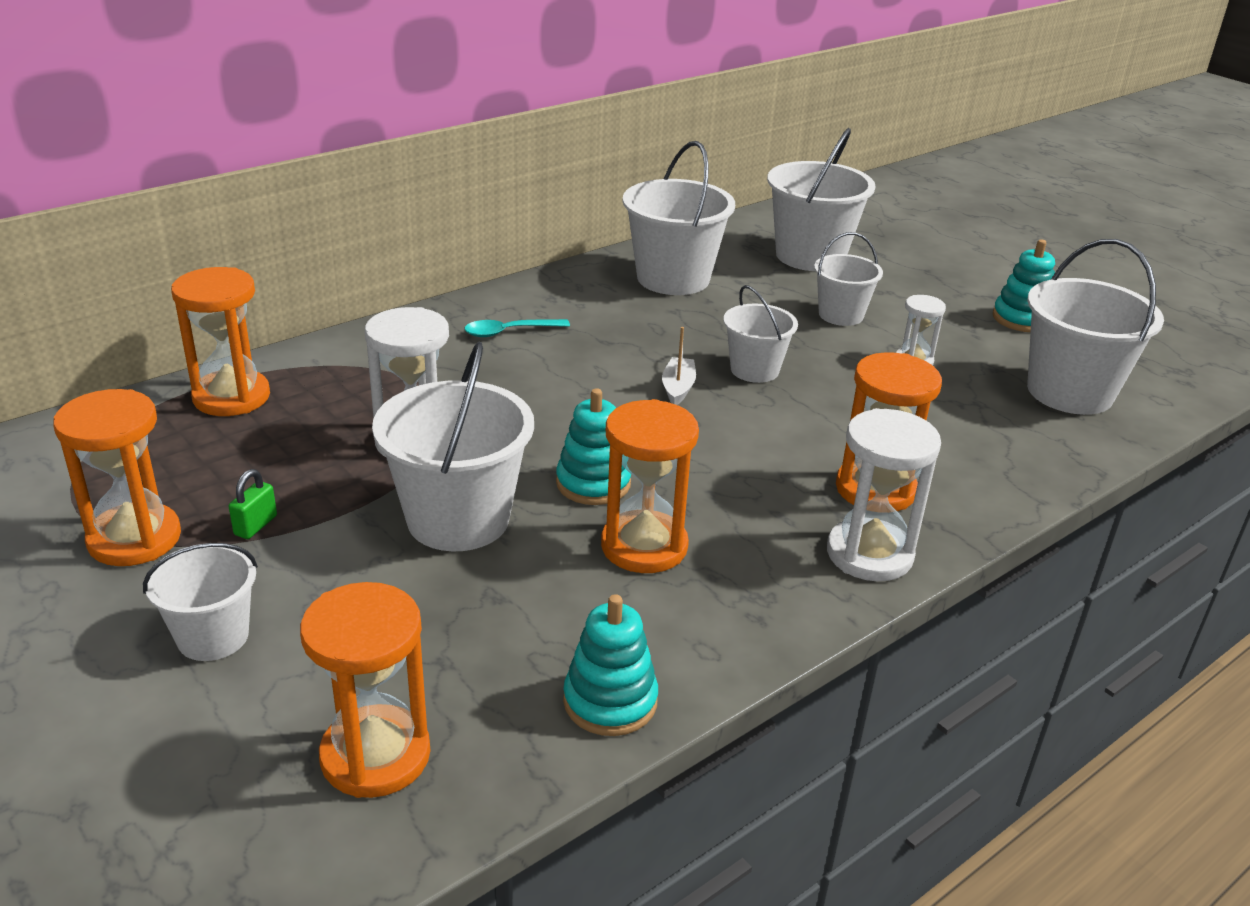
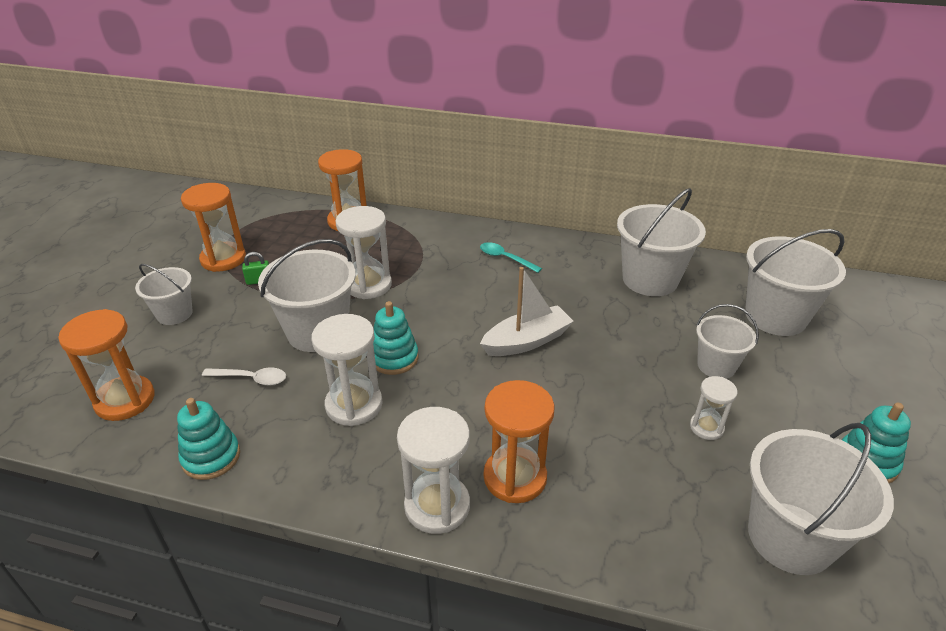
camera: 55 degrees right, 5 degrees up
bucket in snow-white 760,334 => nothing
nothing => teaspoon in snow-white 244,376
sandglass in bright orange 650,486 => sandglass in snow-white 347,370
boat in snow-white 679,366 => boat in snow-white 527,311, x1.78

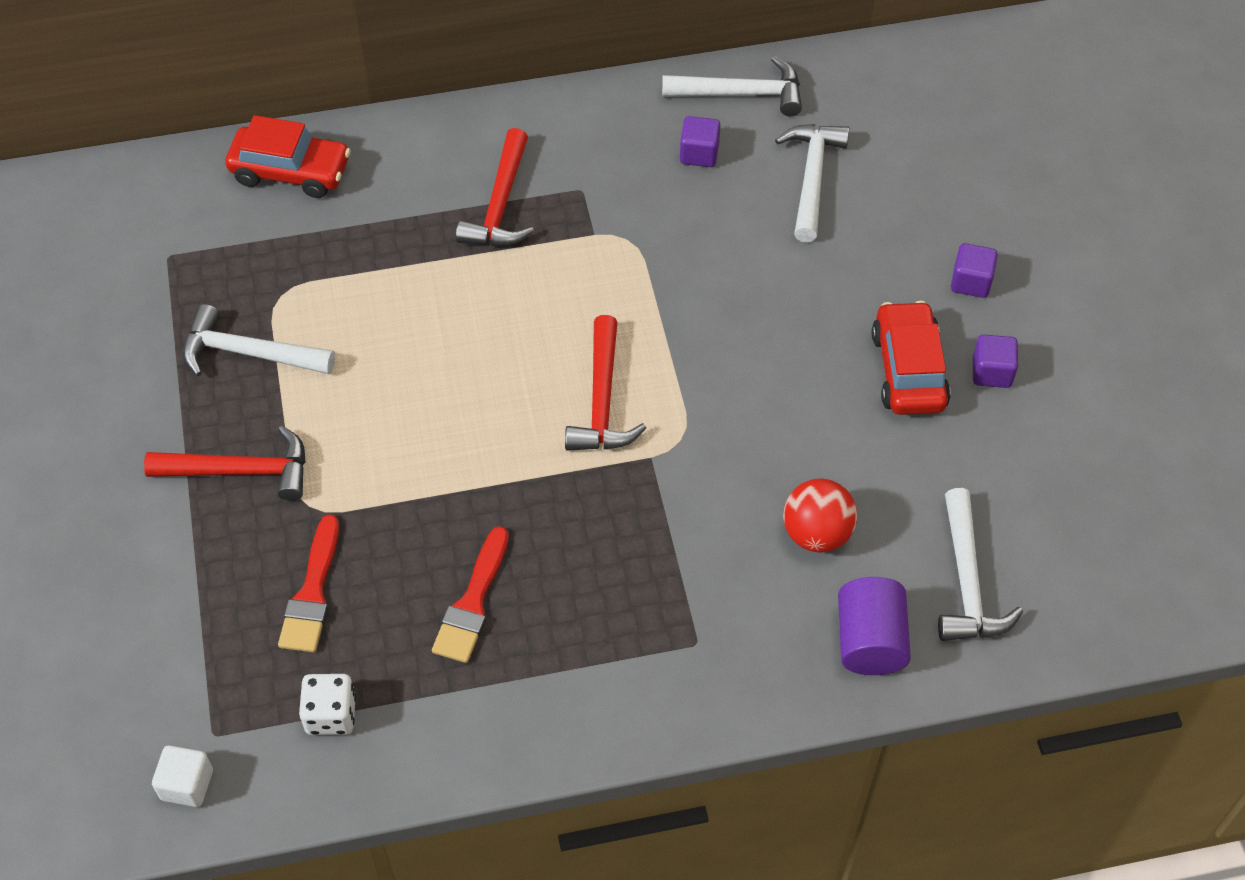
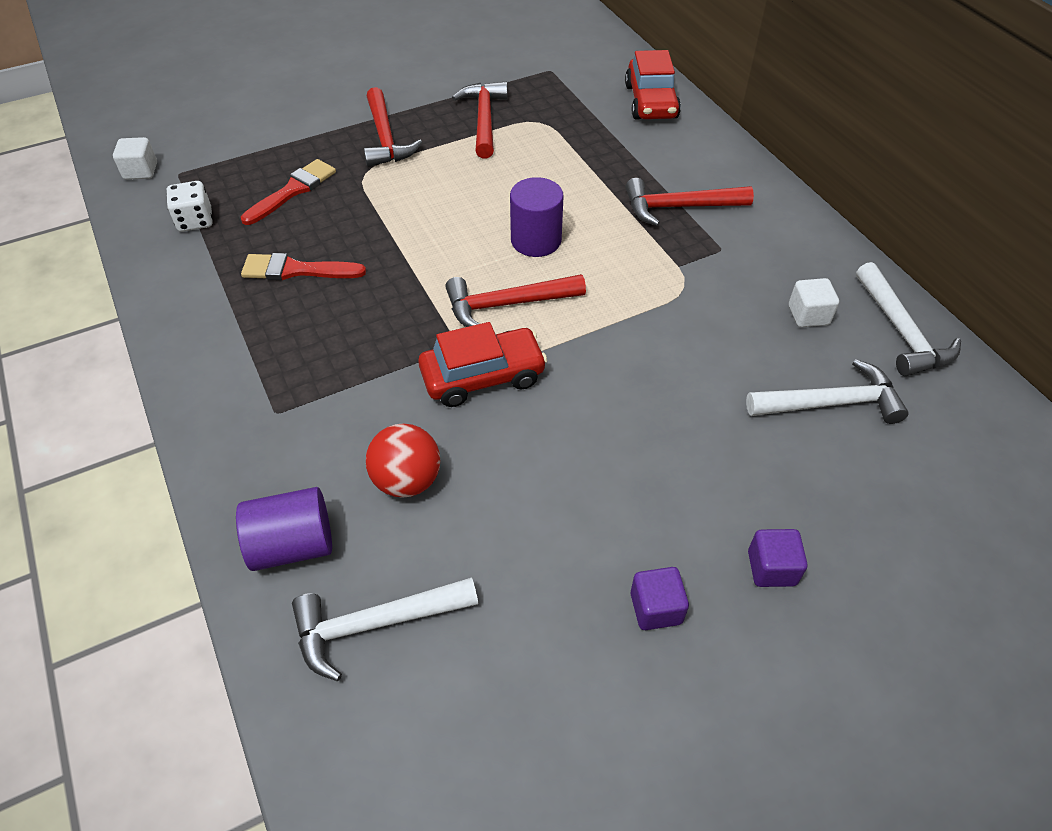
camera: 75 degrees right, 5 degrees down
nothing => solid cylinder in royal purple 537,217
toy car in scarlet 911,358 => toy car in scarlet 482,364, relocated
carpenter's hammer in snow-white 259,340 => carpenter's hammer in scarlet 480,119
solid cube in royal purple 700,141 => solid cube in snow-white 814,302
paintbrush in scarlet 308,583 => paintbrush in scarlet 288,192, 135 degrees clockwise

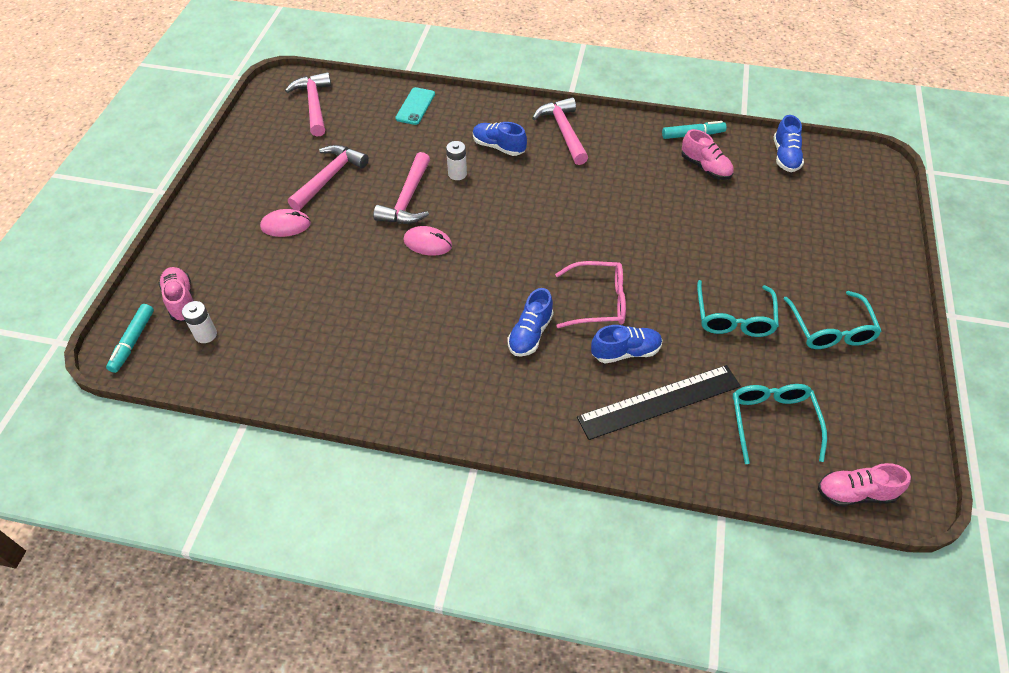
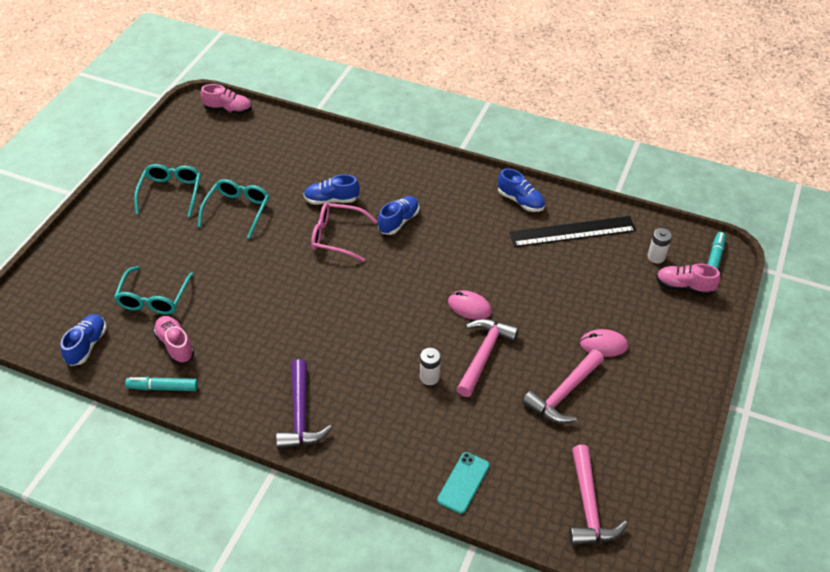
camera: 170 degrees left, 5 degrees down
lace-up shoe in royal blue 500,139 => lace-up shoe in royal blue 521,190, relocated
measuring stick in black 659,402 => measuring stick in black 572,231, relocated
eyeglasses in turquoise 780,424 => eyeglasses in turquoise 153,290, relocated
carpenter's hammer in rose-pink 560,131 => carpenter's hammer in royal purple 304,404
lace-up shoe in rose-pink 176,294 => lace-up shoe in rose-pink 688,280, 120 degrees clockwise

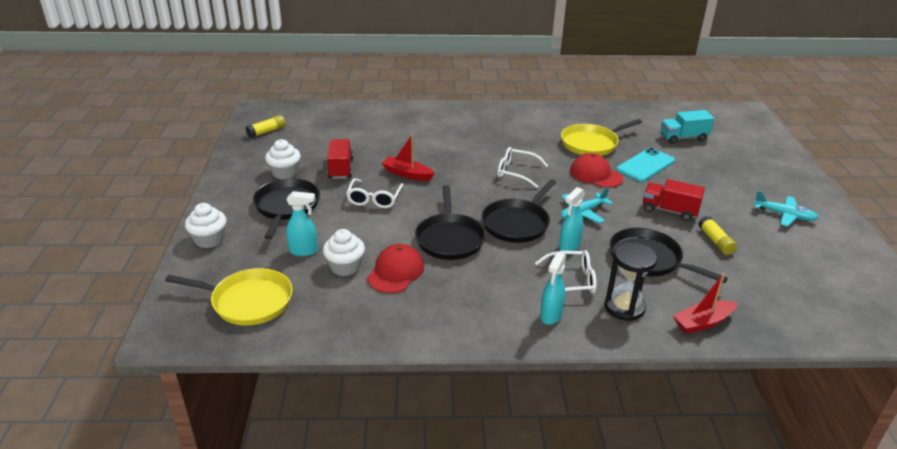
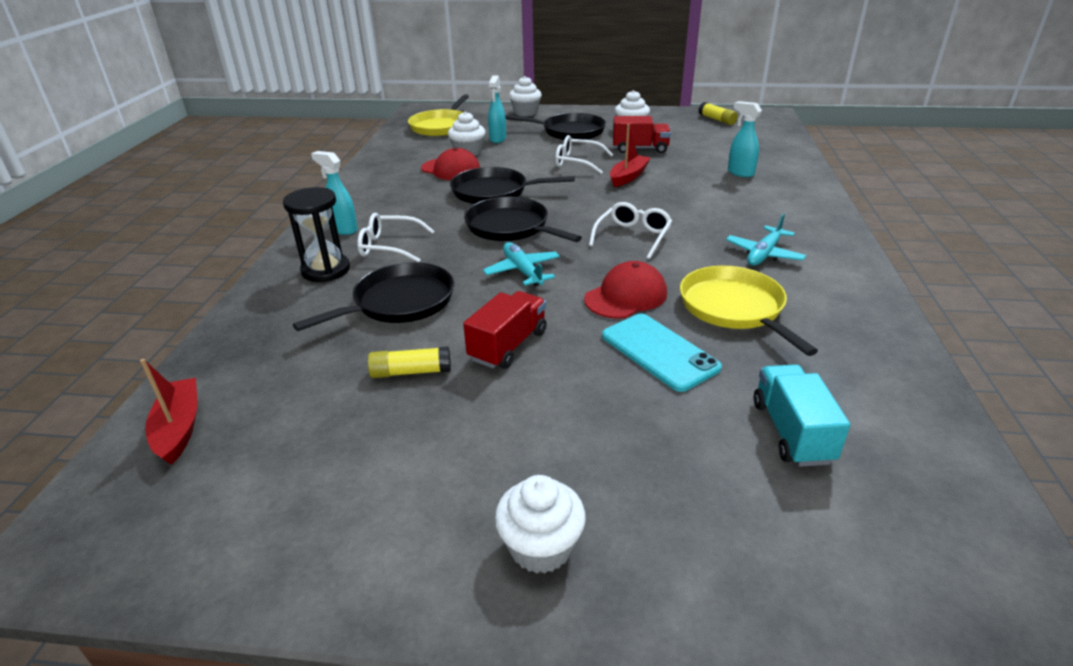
camera: 100 degrees right, 0 degrees up
nothing => fairy cake in snow-white 540,524
spray bottle in turquoise 572,219 => spray bottle in turquoise 745,139, relocated
boat in scarlet 705,303 => boat in scarlet 169,412, relocated
toy plane in turquoise 786,208 => toy plane in turquoise 766,240, relocated
eyeglasses in snow-white 566,272 => eyeglasses in snow-white 396,237, 90 degrees clockwise

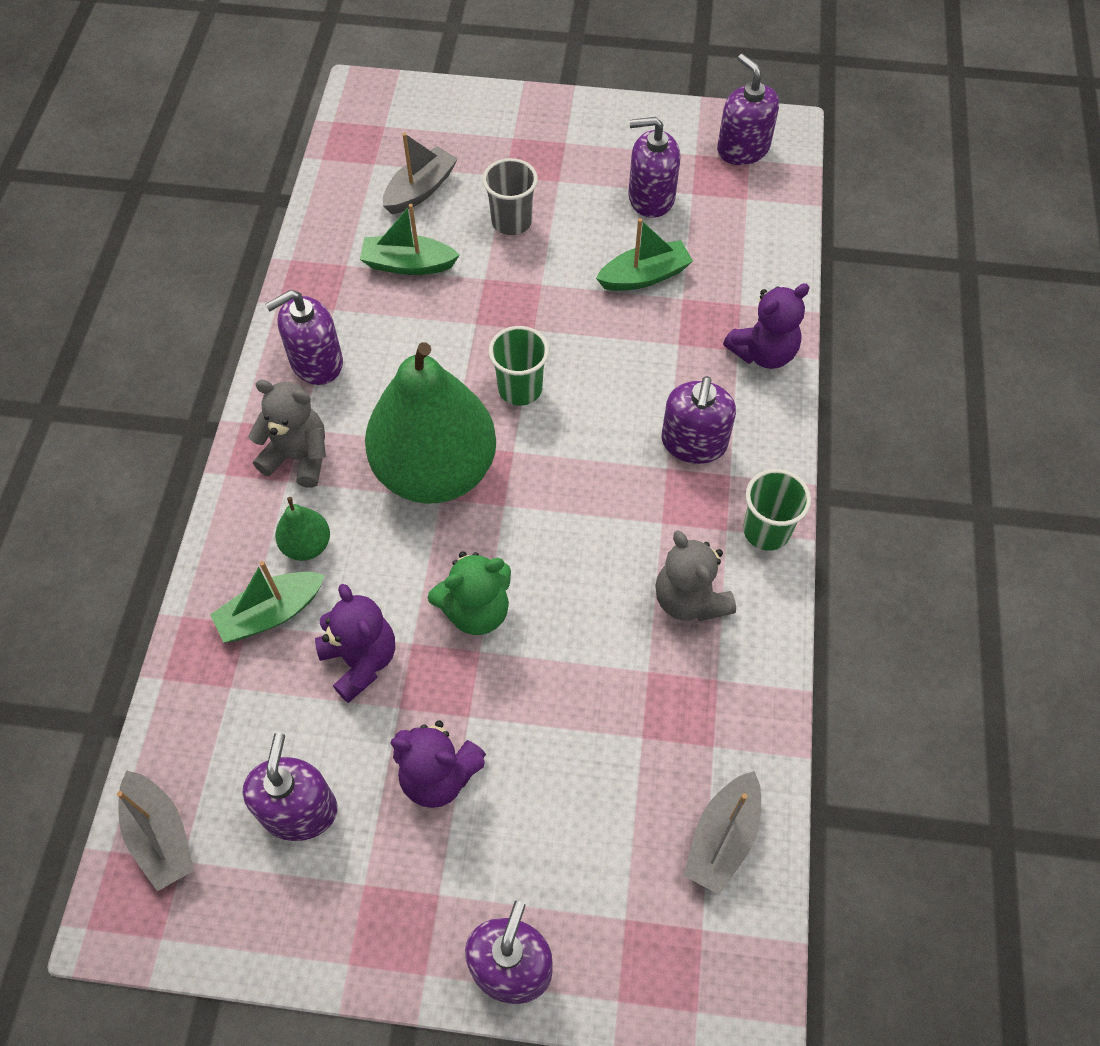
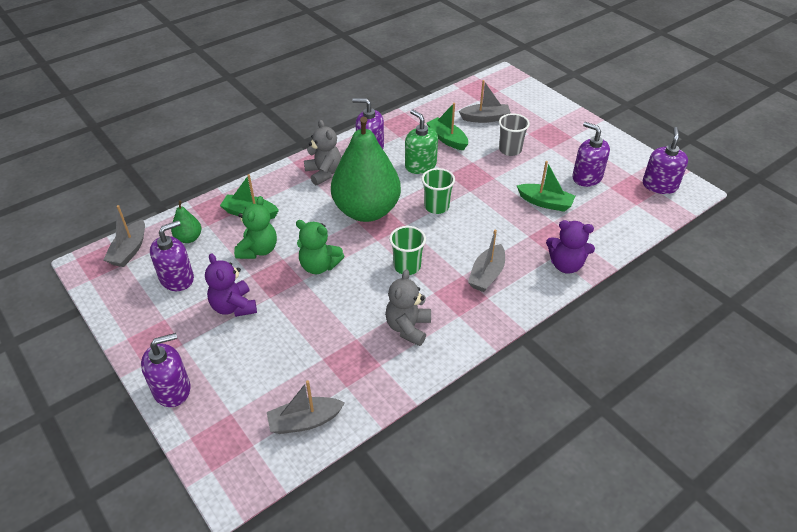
camera: 45 degrees right, 15 degrees down
nothing => pump bottle in emerald 421,141
pear fruit in emerald 302,529 => pear fruit in emerald 186,222, relocated
tumbler in emerald 777,510 => tumbler in emerald 407,250, relocated
pump bottle in royal purple 698,420 => boat in gray 486,261
teddy in royal purple 355,643 => teddy in emerald 255,227

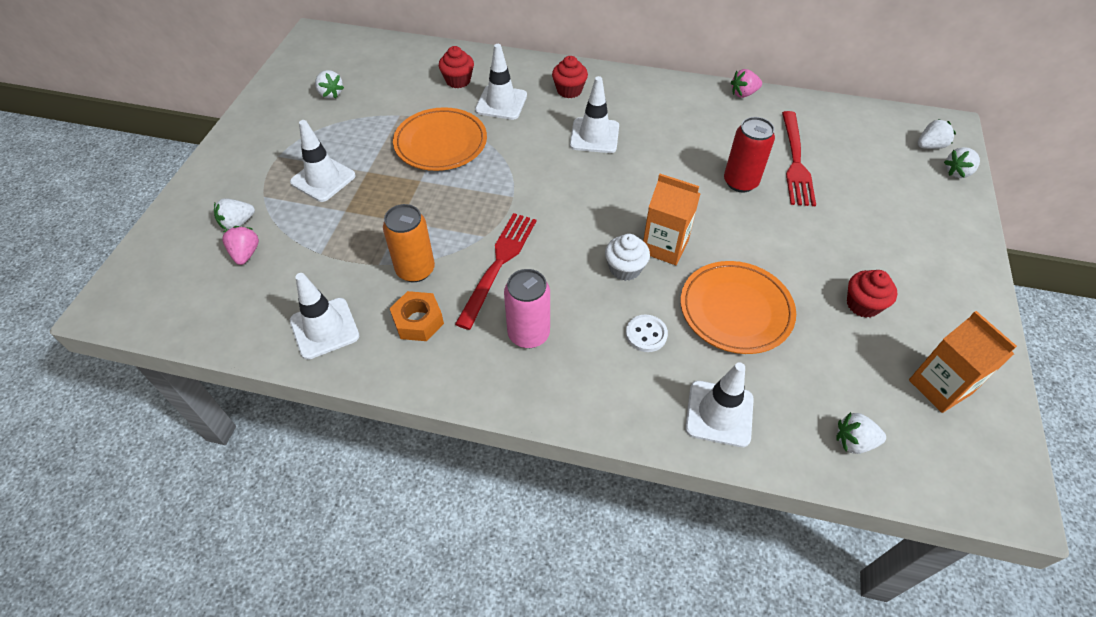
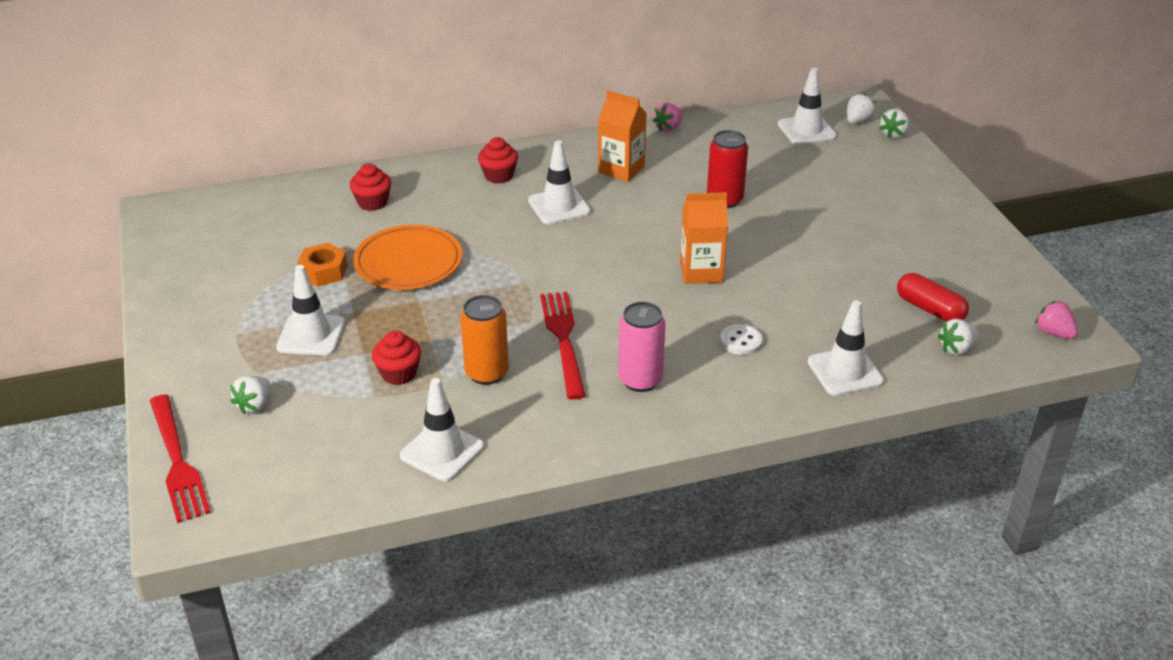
camera: 30 degrees left, 15 degrees down
strawberry in snow-white 329,84 => nothing
fairy cake in snow-white 627,257 => nothing
flat dish in bright orange 738,307 => nothing
nothing => pill in scarlet 933,297
strawberry in rose-pink 240,245 => strawberry in rose-pink 1056,320, relocated
hexagon nut in bright orange 417,316 => hexagon nut in bright orange 322,265, relocated
traffic cone in snow-white 501,82 => traffic cone in snow-white 807,106, relocated
dinner fork in scarlet 799,158 => dinner fork in scarlet 180,459, relocated
fairy cake in scarlet 872,294 => fairy cake in scarlet 396,357, relocated
carton in bright orange 963,362 => carton in bright orange 622,136, relocated

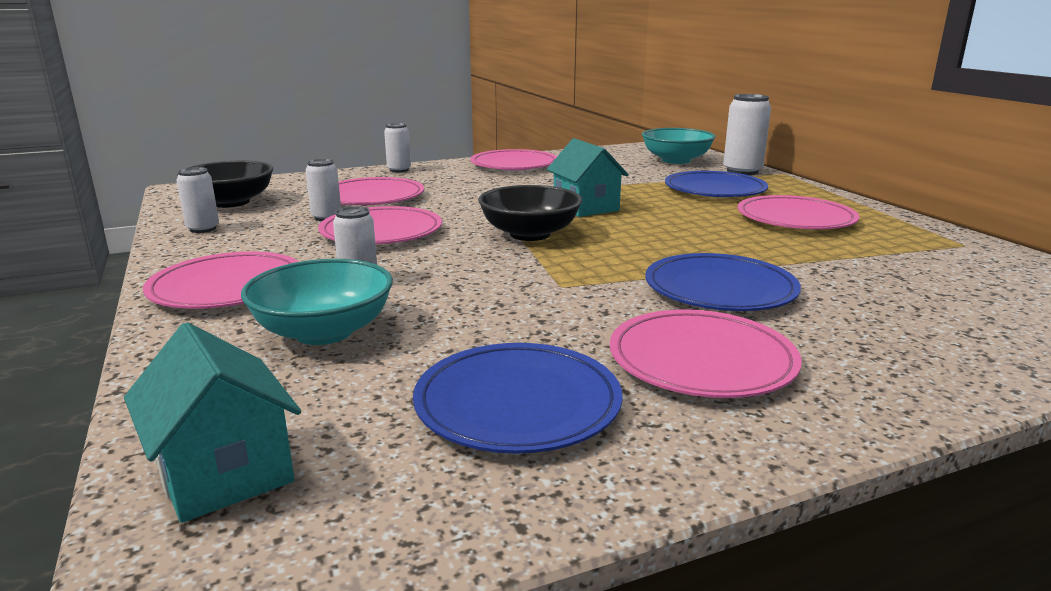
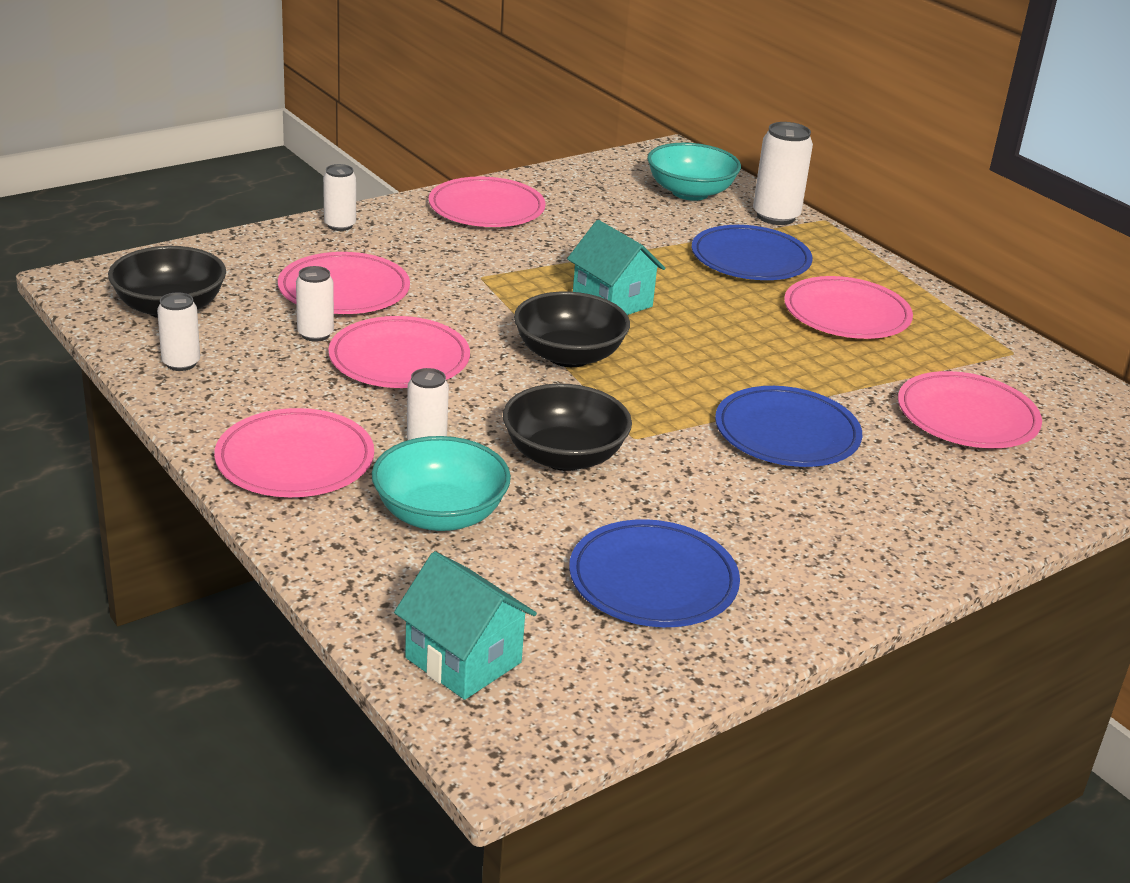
camera: 15 degrees left, 10 degrees up
nothing => serving bowl in black 567,427
flat dish in rose-pink 706,353 => flat dish in rose-pink 970,409, relocated

